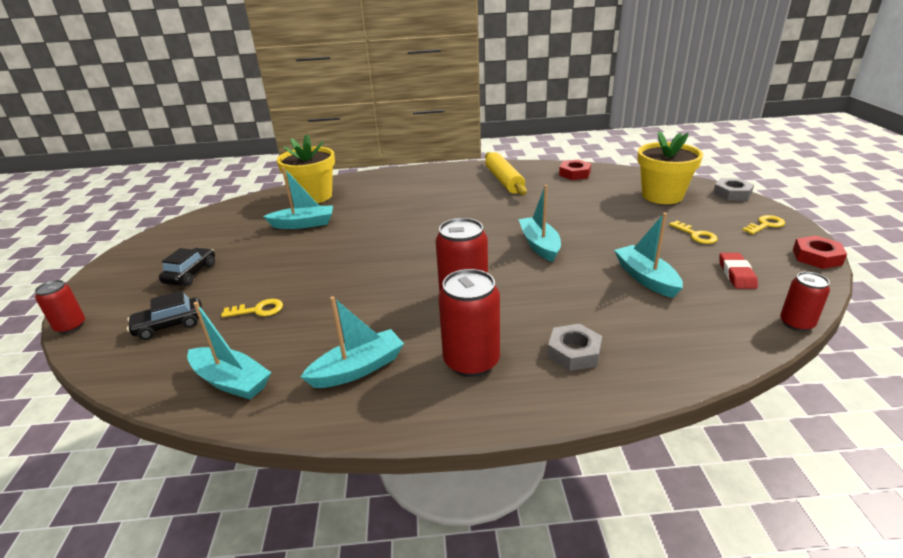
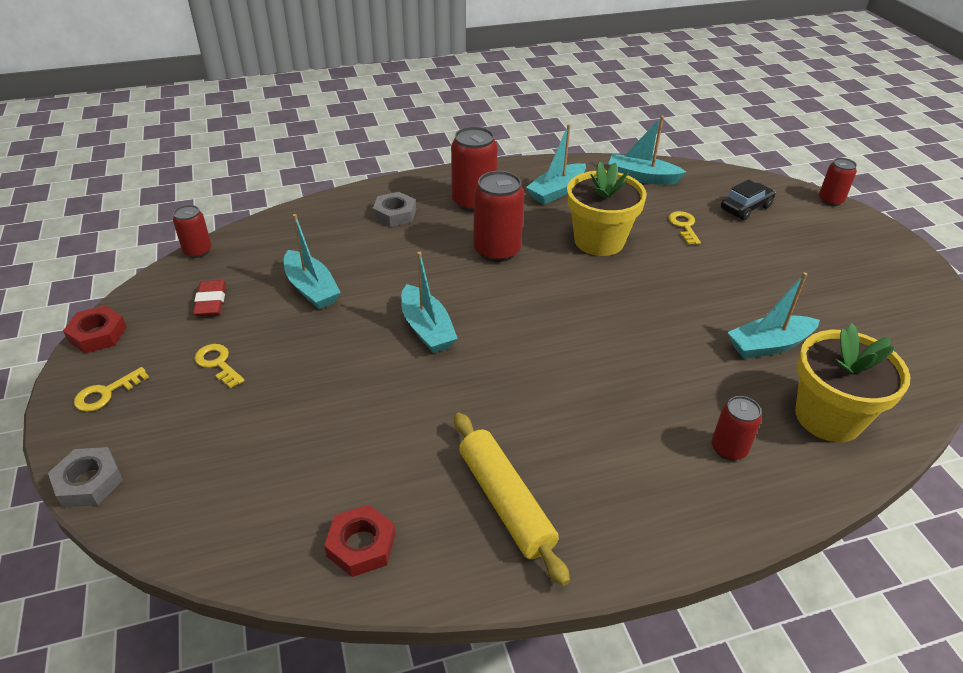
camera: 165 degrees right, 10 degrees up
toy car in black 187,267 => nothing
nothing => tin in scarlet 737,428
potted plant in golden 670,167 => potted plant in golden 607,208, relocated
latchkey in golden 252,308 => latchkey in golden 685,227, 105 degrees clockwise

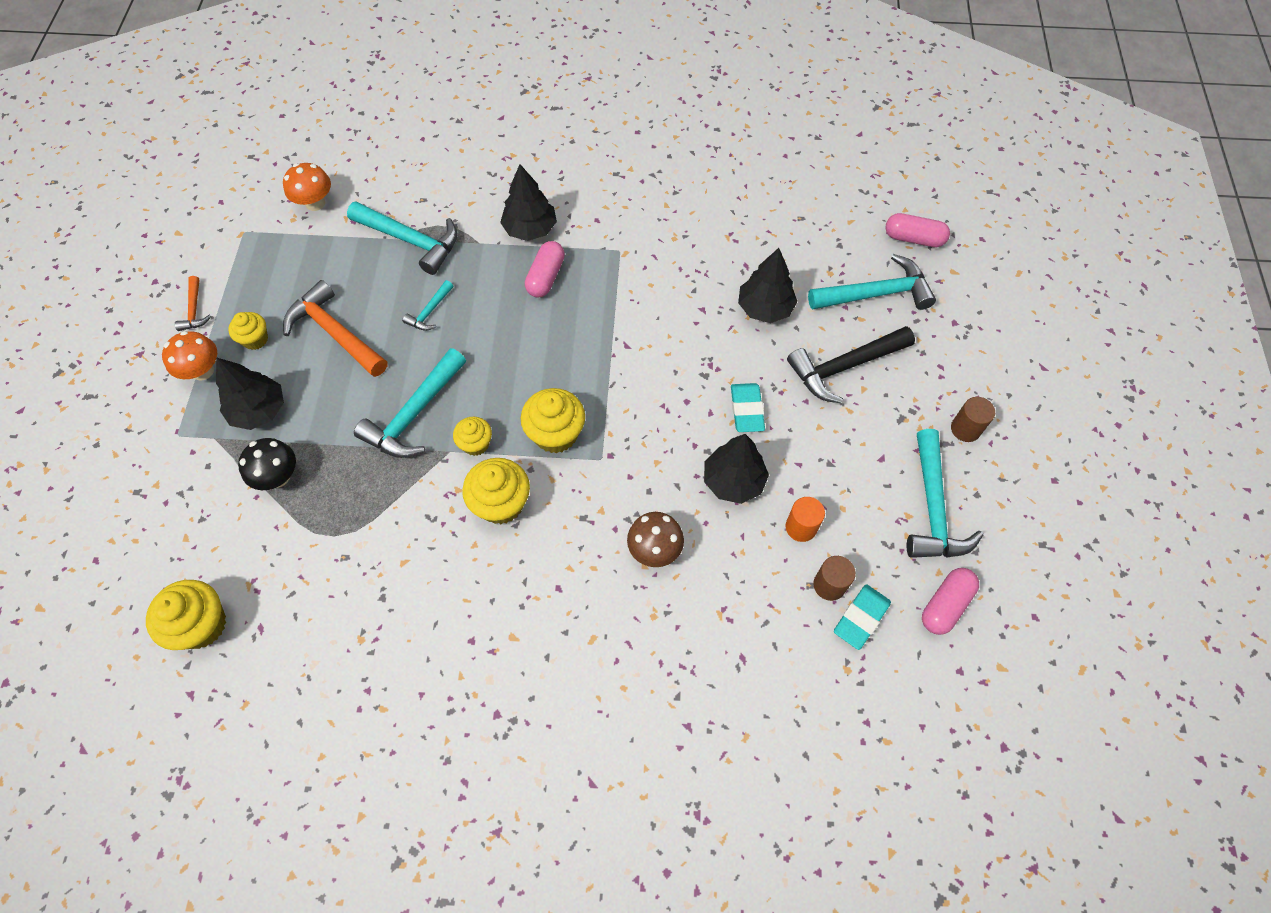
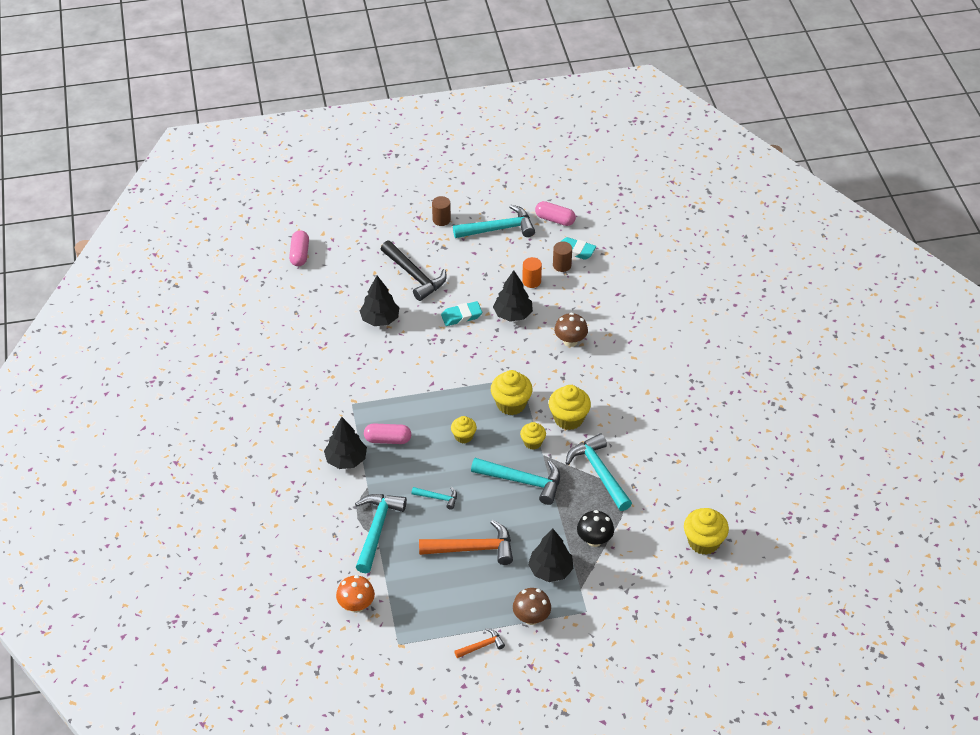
camera: 105 degrees left, 15 degrees down
fairy cake in golden 248,331 => fairy cake in golden 464,429, relocated
carpenter's hammer in turquoise 872,282 => carpenter's hammer in turquoise 599,472, relocated
toadstool in bright orange 189,356 => toadstool in brown 532,606
carpenter's hammer in bright orange 335,328 => carpenter's hammer in bright orange 466,542, 120 degrees counterclockwise

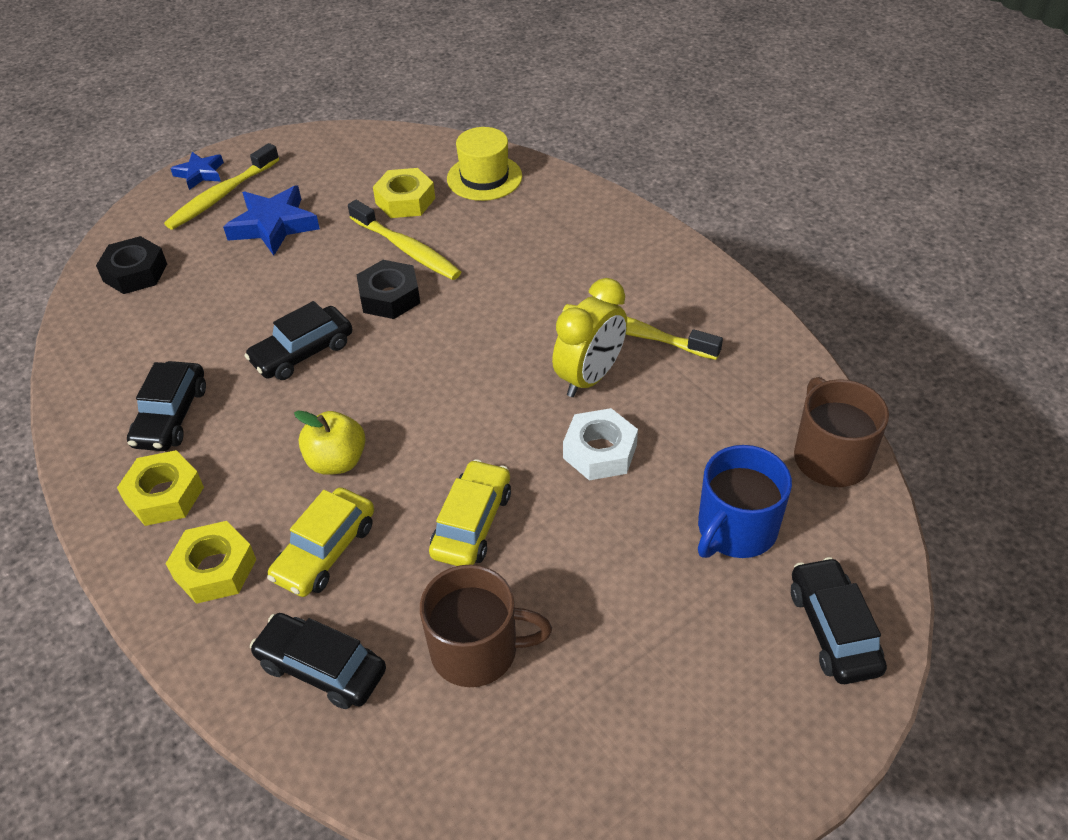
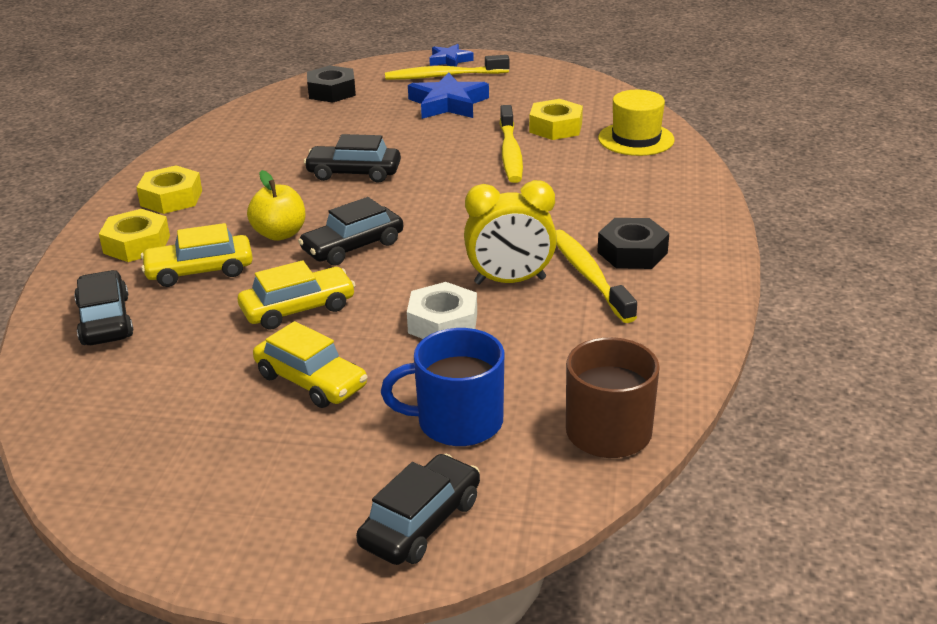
camera: 45 degrees right, 15 degrees down
tea mug in brown 486,625 => nothing
nothing => toy car in golden 310,364
toy car in black 166,406 => toy car in black 350,231, relocated
hexagon nut in black 388,289 => hexagon nut in black 633,243, relocated

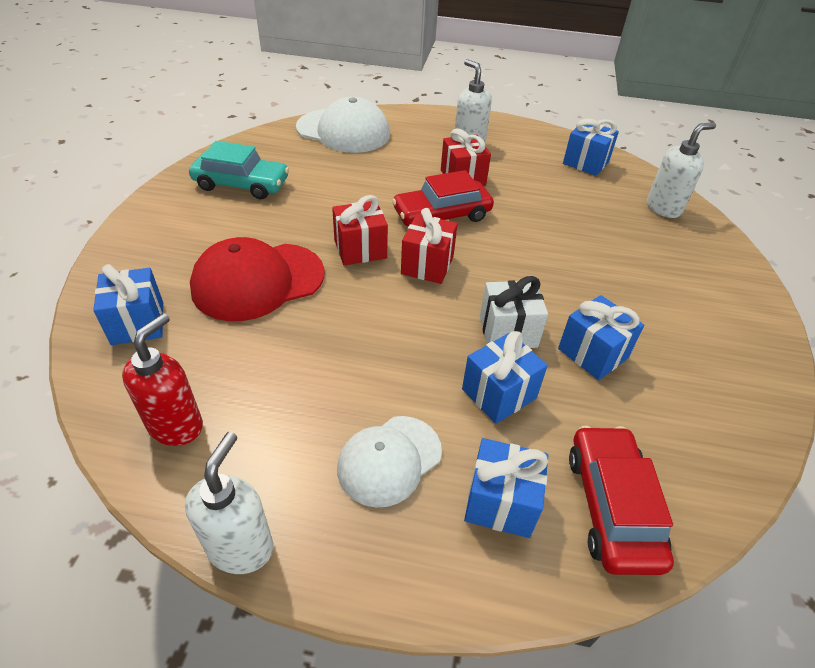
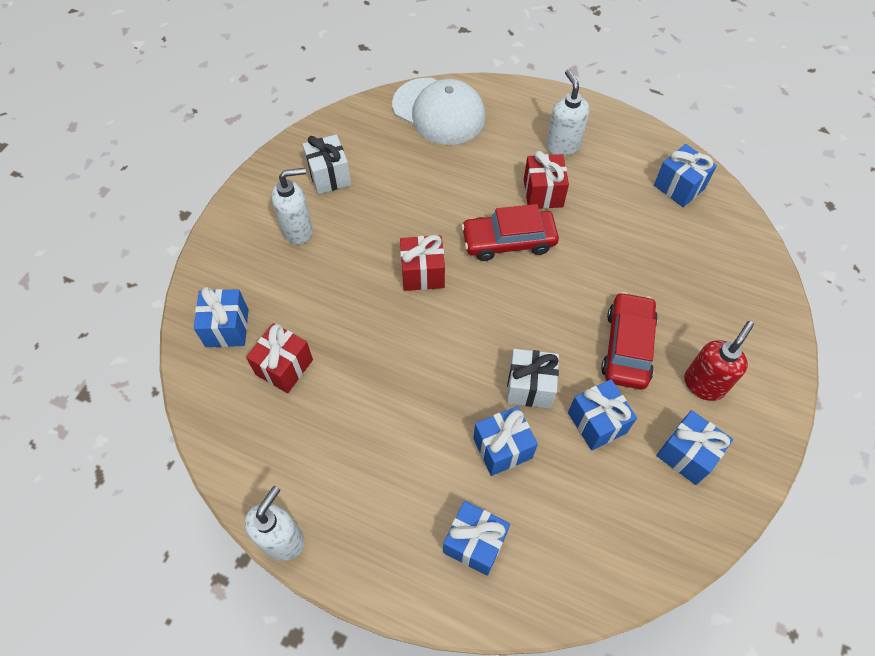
camera: 15 degrees right, 15 degrees up
baseball cap in scarlet 257,279 => nothing
baseball cap in snow-white 389,462 => nothing
nothing => wrapped gift in royal blue 694,447
pump bottle in scarlet 162,379 => pump bottle in scarlet 719,361, relocated
wrapped gift in scarlet 429,246 => wrapped gift in scarlet 279,358, relocated
toy car in scarlet 621,500 => toy car in scarlet 629,341, relocated
pump bottle in snow-white 681,170 => pump bottle in snow-white 292,206, relocated
toy car in turquoise 239,170 => wrapped gift in snow-white 326,164

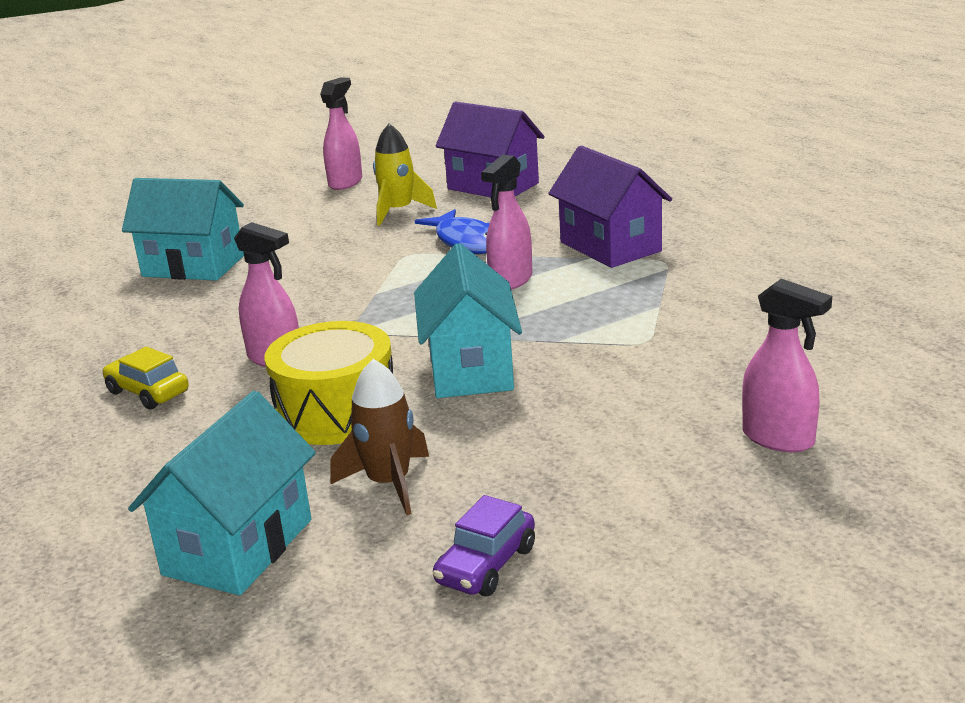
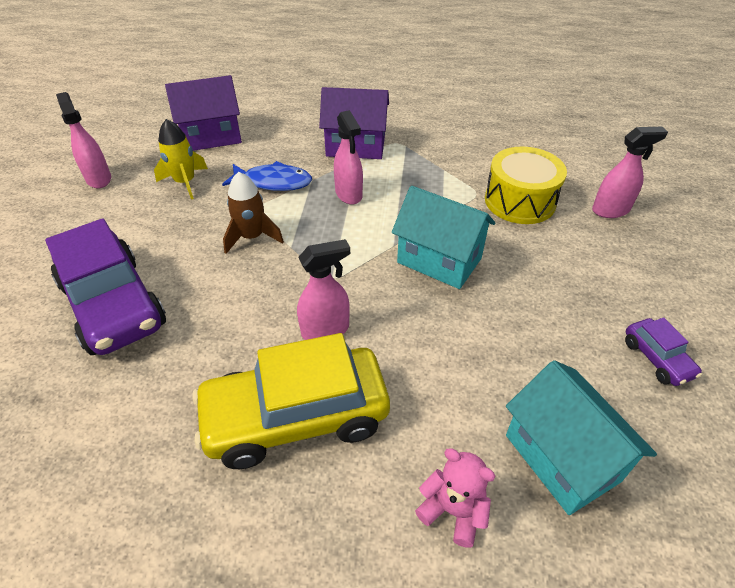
camera: 55 degrees left, 20 degrees up
nothing => teddy in rose-pink 455,498
drum in golden 328,383 => drum in golden 526,185, relocated
toy rocket in brown 380,437 => toy rocket in brown 253,213, relocated
toy house in turquoise 183,229 => toy car in royal purple 105,286
toy car in golden 145,377 => toy car in golden 291,401, x2.22

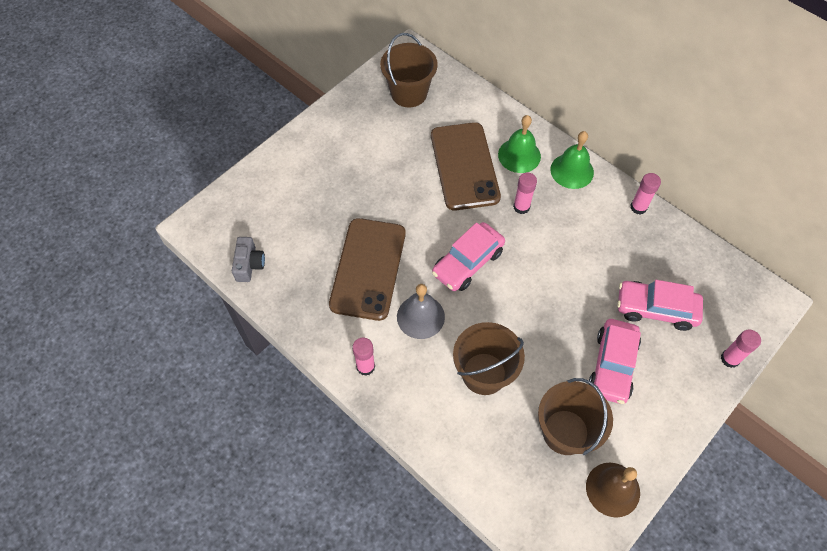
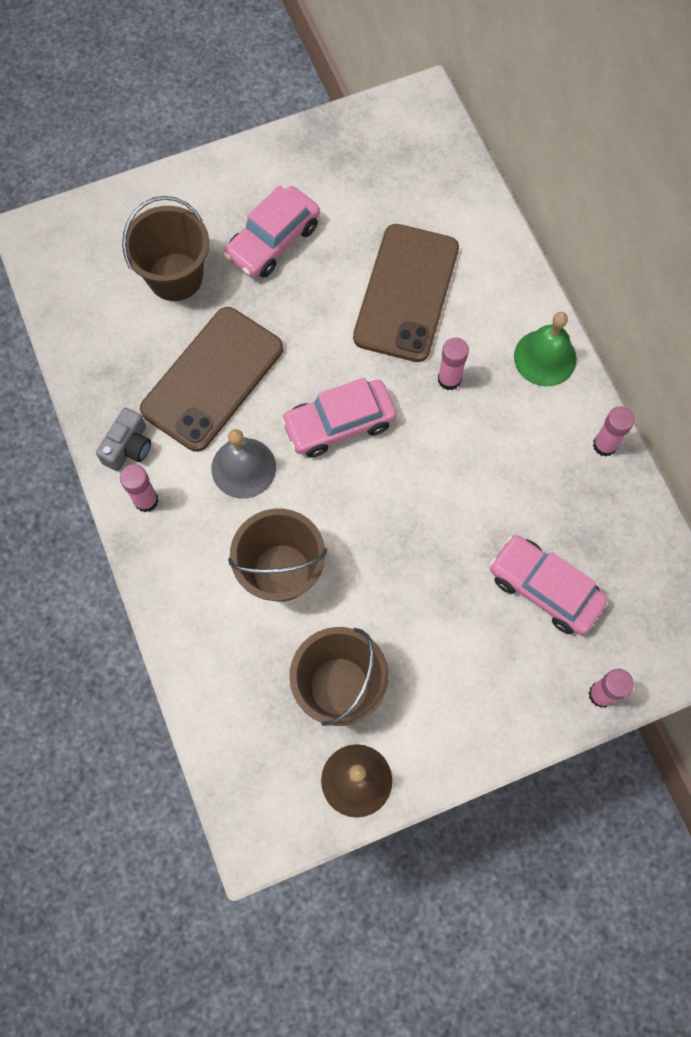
camera: 25 degrees right, 10 degrees up
hand bell in emerald 519,144 => nothing
compact camera in gray 248,259 => compact camera in gray 123,439, relocated
bucket in brown 409,70 => bucket in brown 165,248, relocated
toy car in rose-pink 615,361 => toy car in rose-pink 272,231, relocated

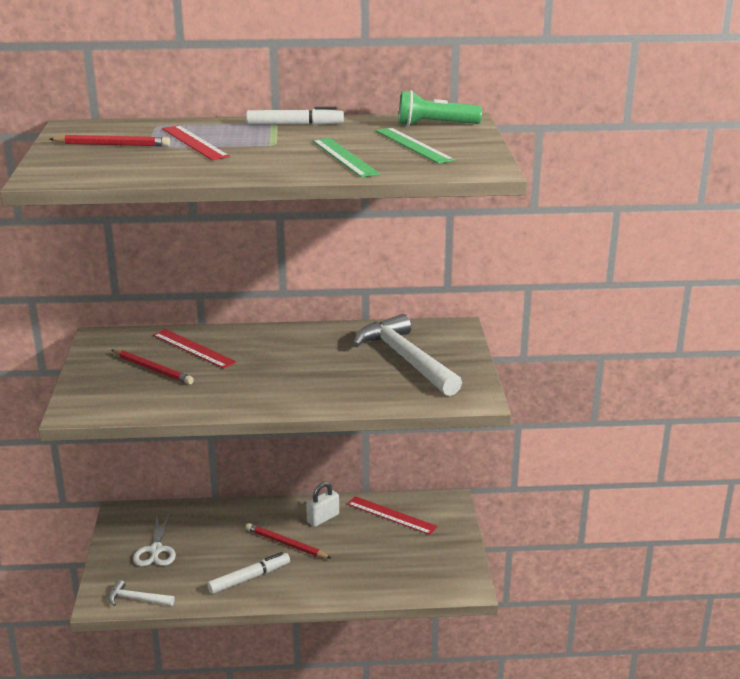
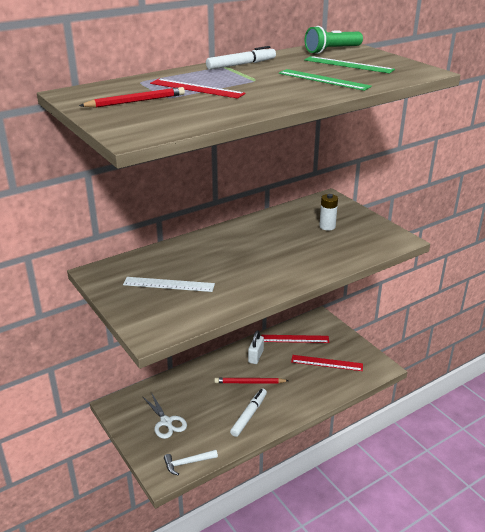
camera: 30 degrees left, 5 degrees up
measuring stick in scarlet 194,349 => measuring stick in scarlet 327,363, relocated
pencil in scarlet 153,367 => measuring stick in snow-white 169,284
carpenter's hammer in snow-white 407,355 => AA battery in snow-white 328,212

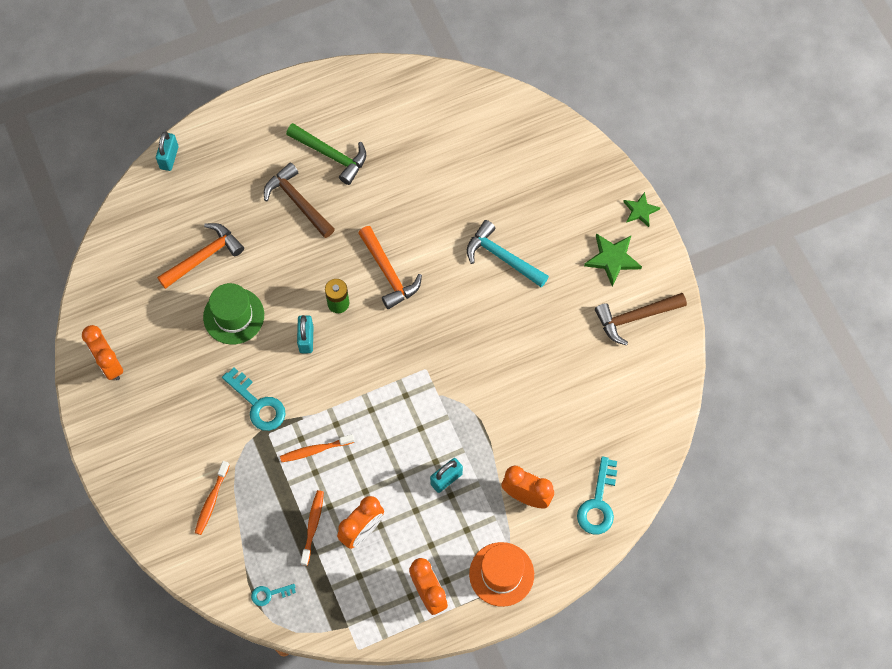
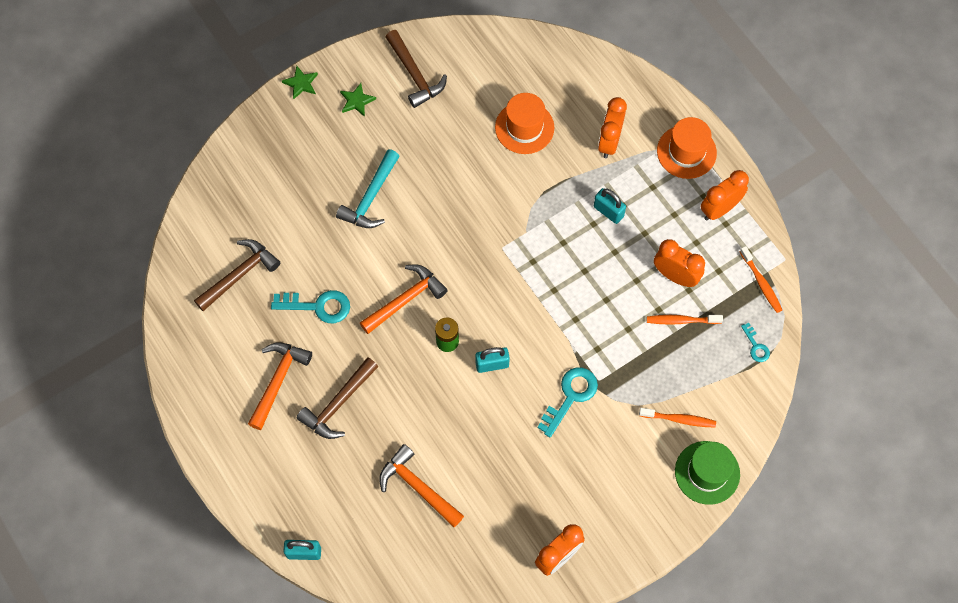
camera: 100 degrees left, 0 degrees up
nothing => carpenter's hammer in brown 237,275
nothing => tall hat in bright orange 524,123
tall hat in emerald 233,313 => tall hat in emerald 707,473, relocated
tooth brush in bright orange 317,448 => tooth brush in bright orange 761,279, relocated
latchkey in turquoise 597,495 => latchkey in turquoise 310,306, relocated
carpenter's hammer in emerald 326,154 => carpenter's hammer in bright orange 280,386
five-pointed star in emerald 613,259 => five-pointed star in emerald 358,100, x0.66

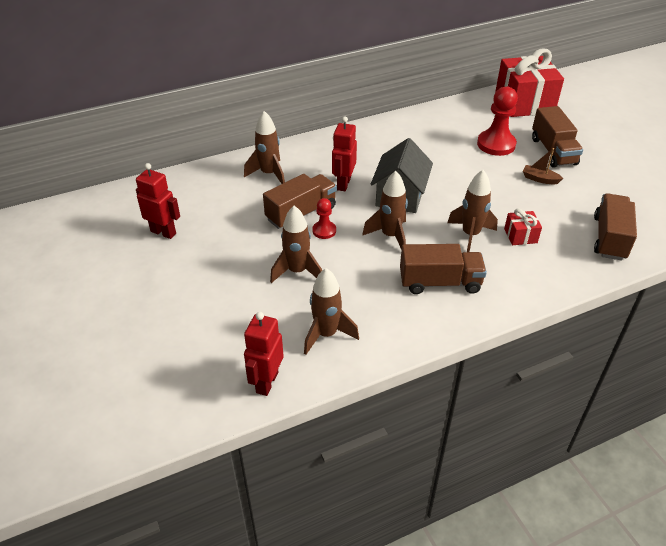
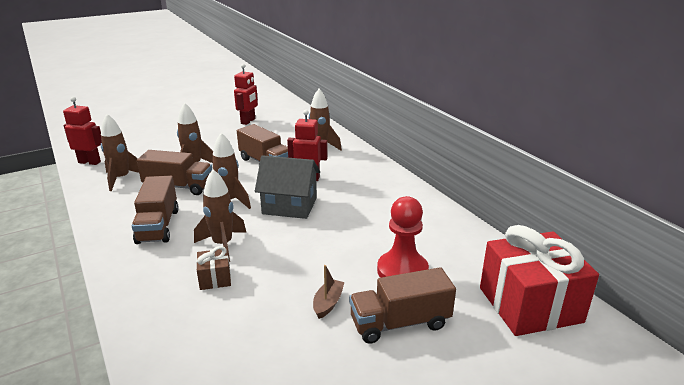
camera: 85 degrees right, 15 degrees down
chess pawn in scarlet 324,218 => nothing
lorry in brown 615,227 => lorry in brown 174,172, relocated
wrapped gift in scarlet 523,227 => wrapped gift in brown 213,268

